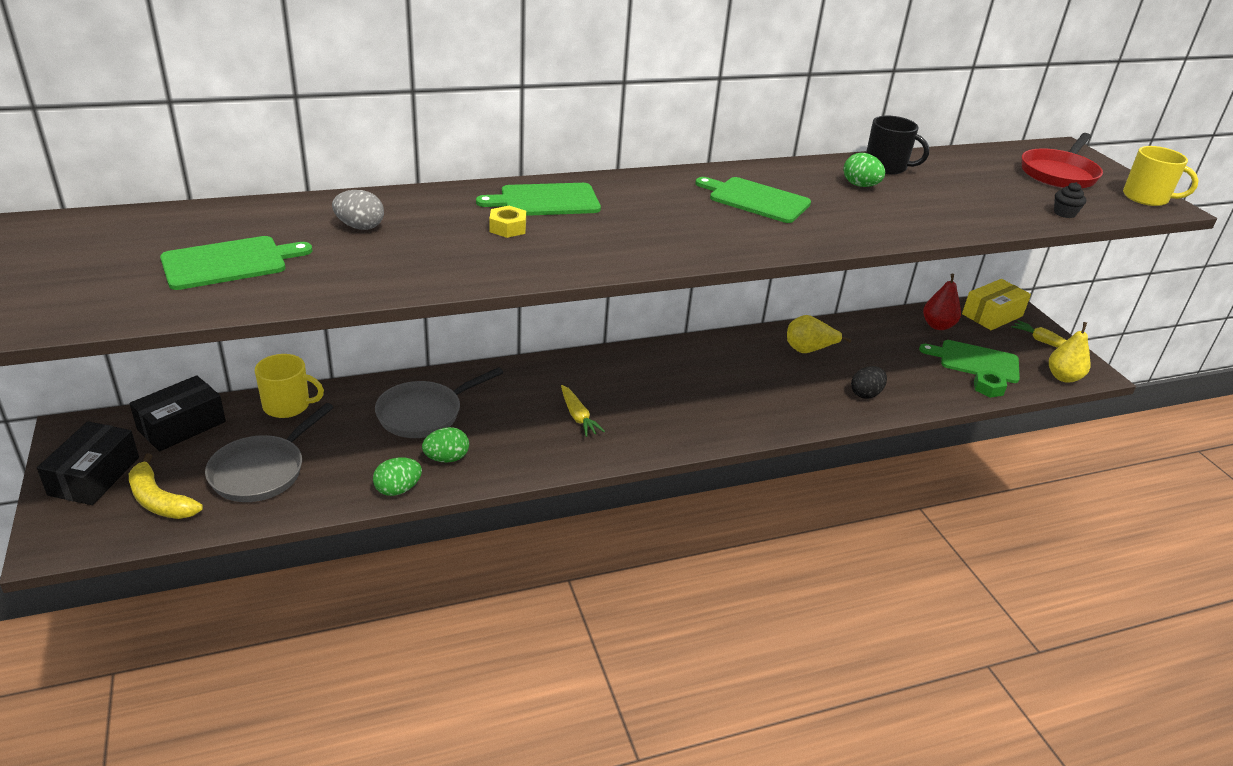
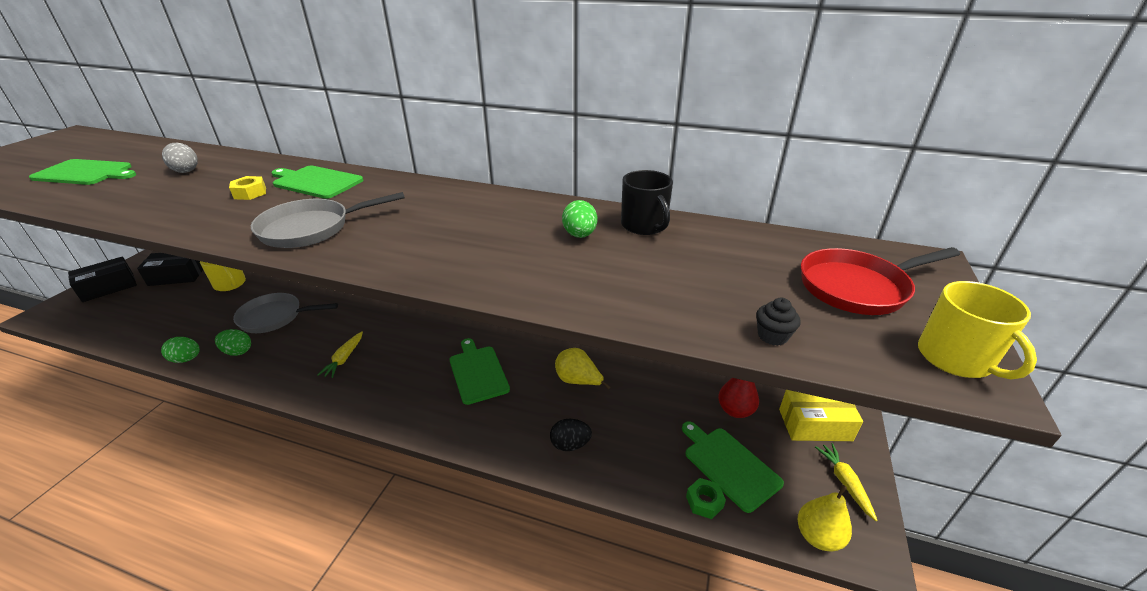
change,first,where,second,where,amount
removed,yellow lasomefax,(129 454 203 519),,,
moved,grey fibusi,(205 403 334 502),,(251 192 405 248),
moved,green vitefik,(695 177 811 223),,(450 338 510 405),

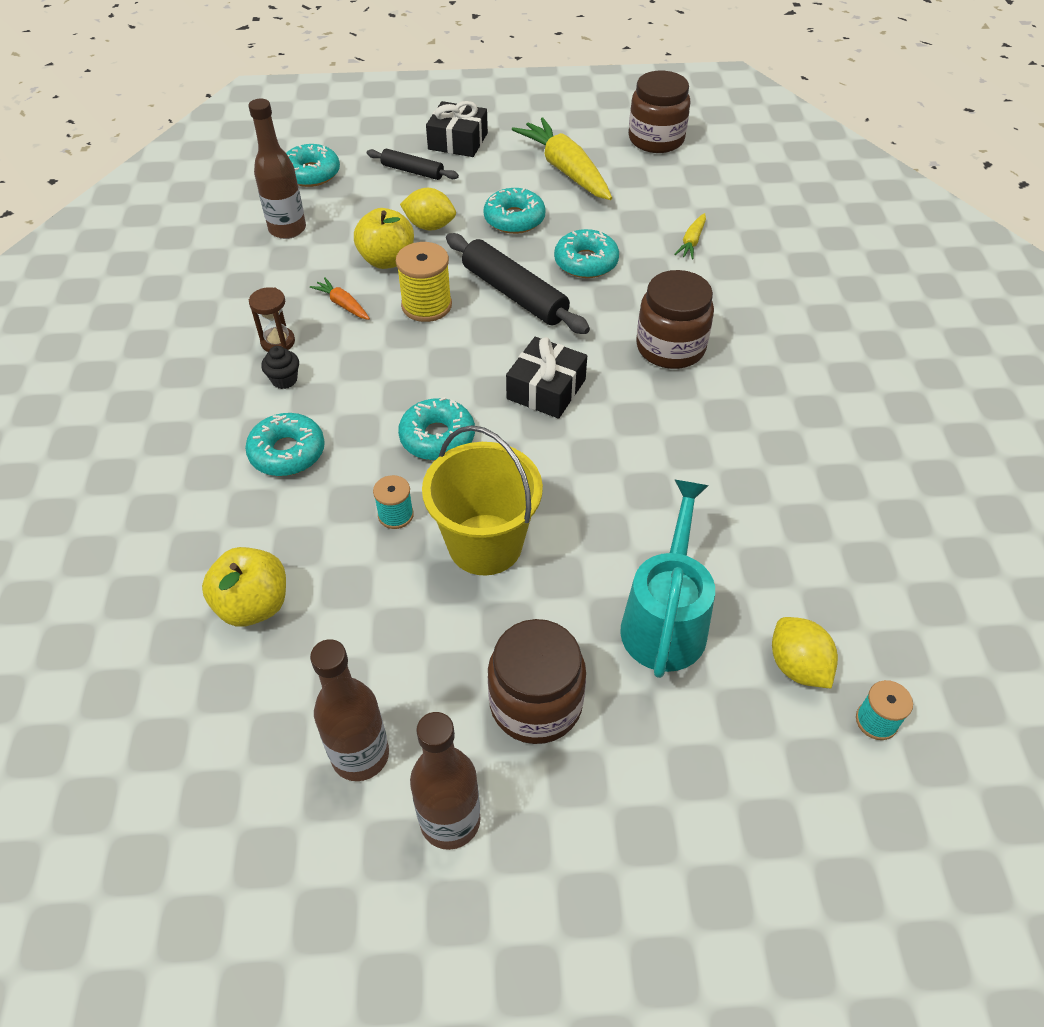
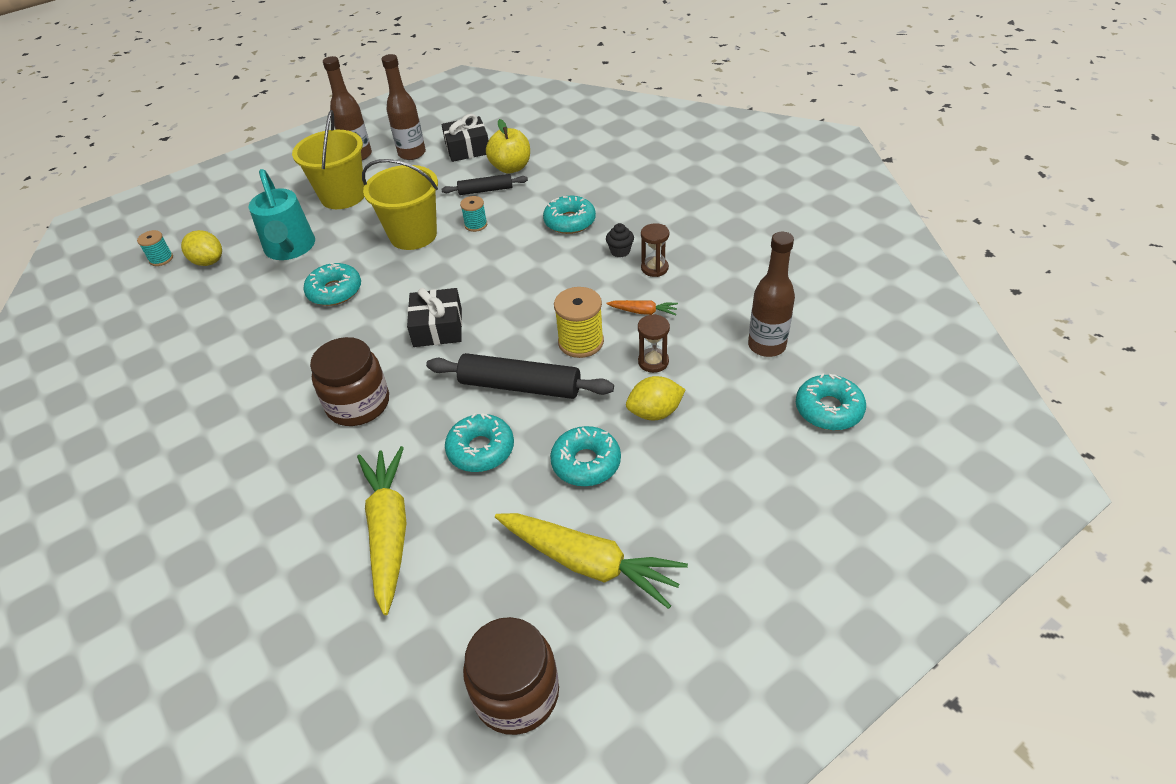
change,first,where,second,where,amount
replaced,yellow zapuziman,(354 208 414 269),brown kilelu,(638 314 670 373),
moved,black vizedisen,(367 149 459 180),,(441 174 528 195),
moved,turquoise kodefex,(398 397 475 460),,(303 263 361 306),
moved,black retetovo,(426 101 488 157),,(441 114 489 162),
replaced,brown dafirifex,(488 619 586 744),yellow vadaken,(292 110 364 209),
resized,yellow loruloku,(674 213 706 259),,(357 446 407 615),x2.18

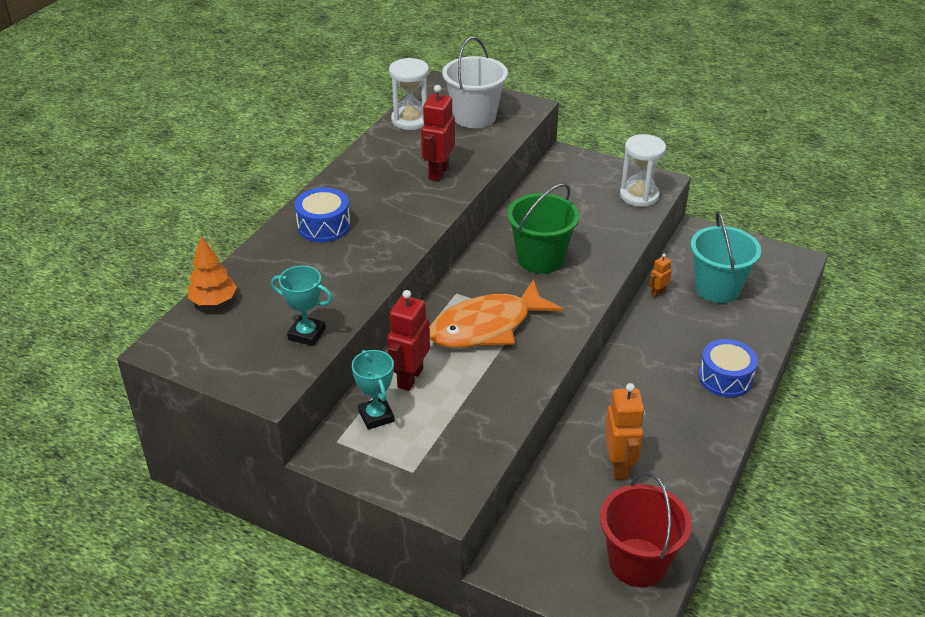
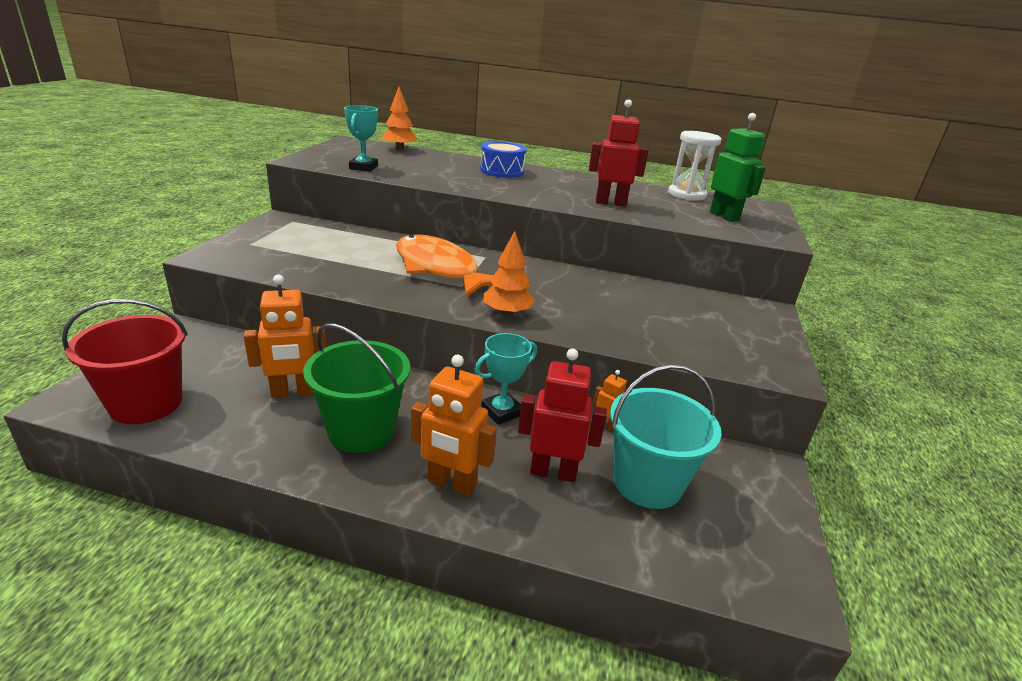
change,first,where,second,where,amount
moved,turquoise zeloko,(352 350 394 430),,(475 333 537 425),
moved,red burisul,(387 290 430 391),,(518 349 607 482),
replaced,white vadaken,(442 37 508 128),green burisul,(710 113 766 222),
moved,green vadaken,(507 183 580 274),,(303 323 410 453),
removed,white kilelu,(620 134 666 207),,,
replaced,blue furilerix,(699 339 758 398),orange burisul,(411 355 497 496),
added,,,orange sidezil,(483 231 535 316),

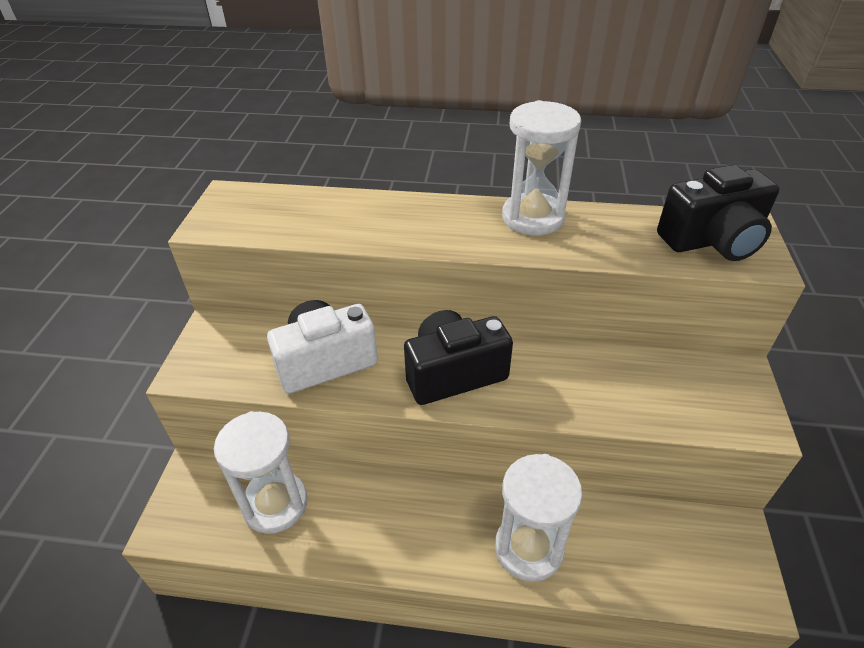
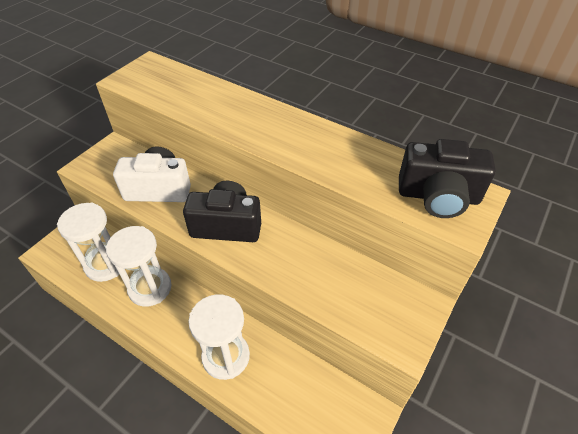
change,first,where,second,where,amount
moved,white kilelu,(502 100 581 236),,(106 226 172 307),

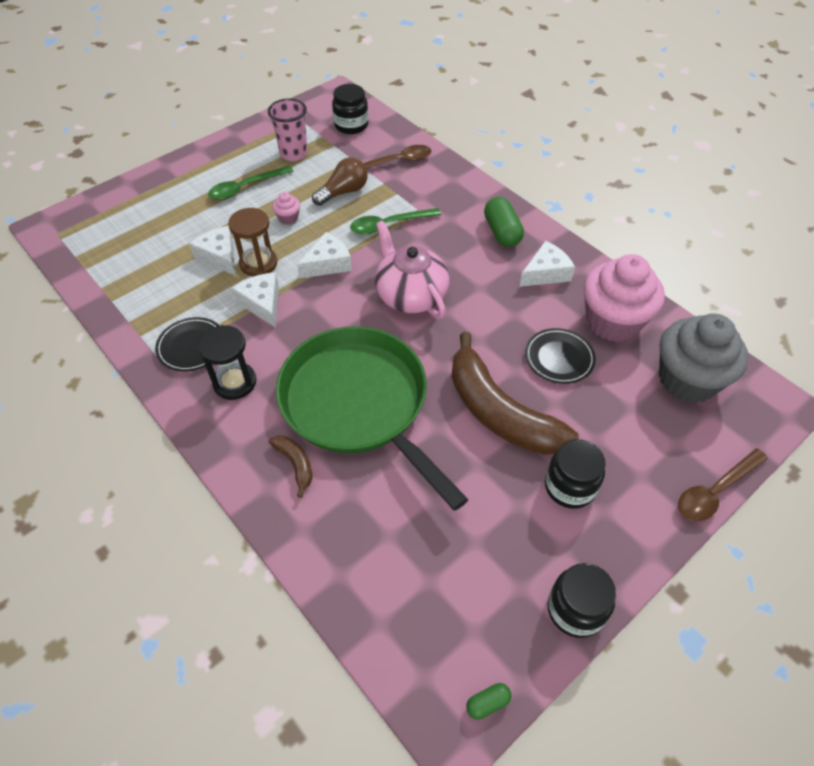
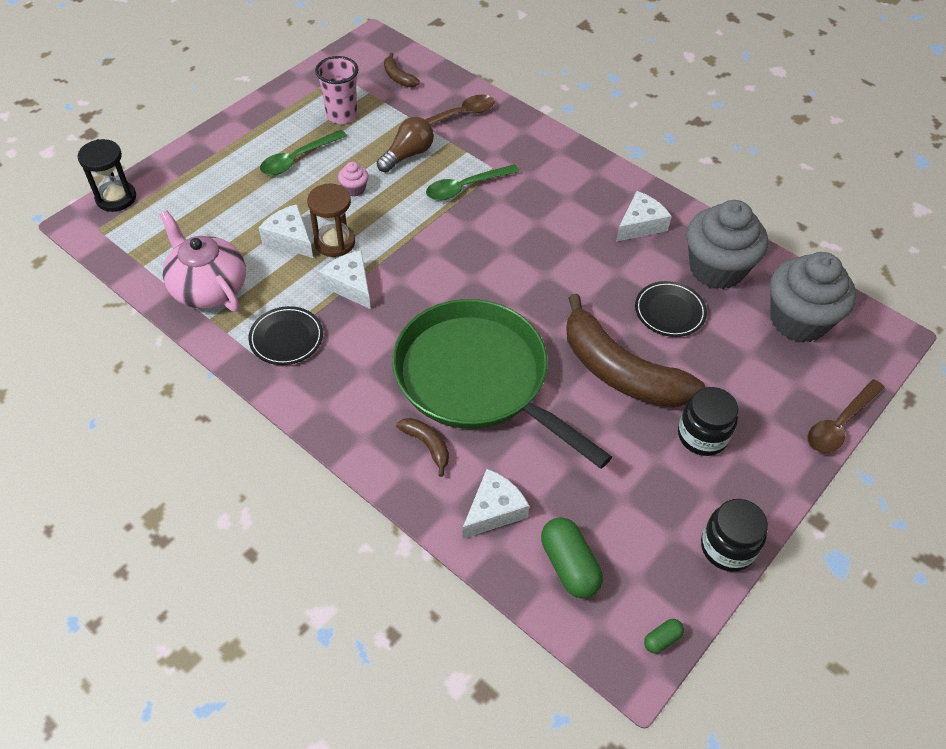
change,first,where,second,where,amount
moved,black kilelu,(198 325 256 400),,(78 139 136 212),
moved,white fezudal,(297 232 352 279),,(462 469 529 539),
replaced,black dafirifex,(332 84 368 134),brown lasomefax,(384 52 420 87),
moved,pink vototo,(375 221 449 319),,(159 210 246 312),
moved,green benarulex,(484 197 524 247),,(541 517 603 598),
recoloured,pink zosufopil,(583 254 665 342),grey zosufopil,(687 200 768 289),

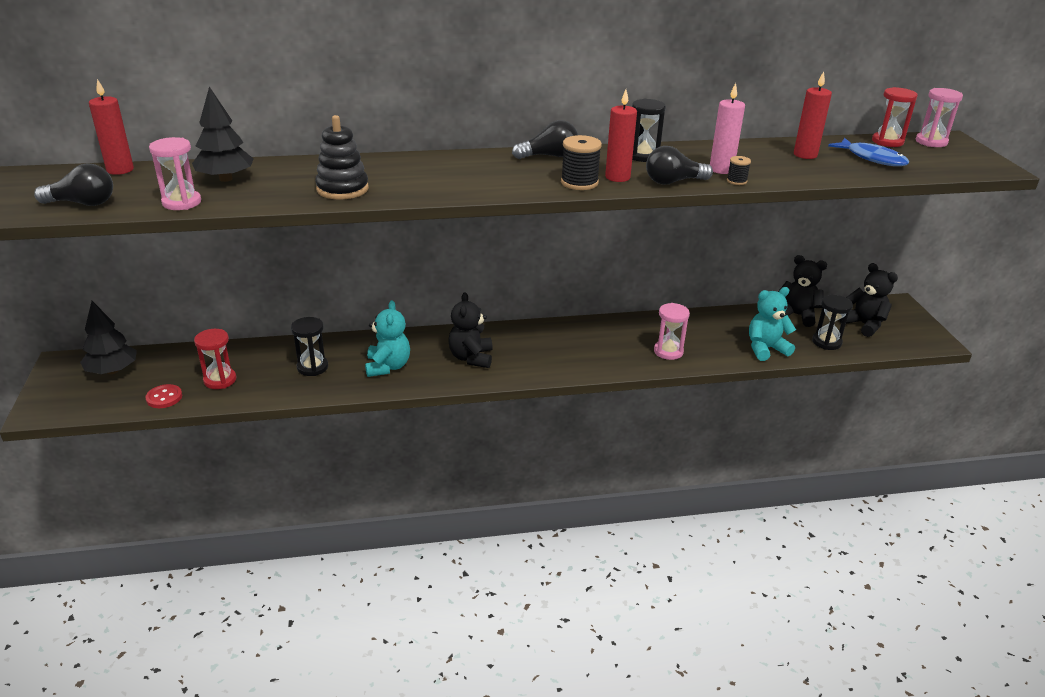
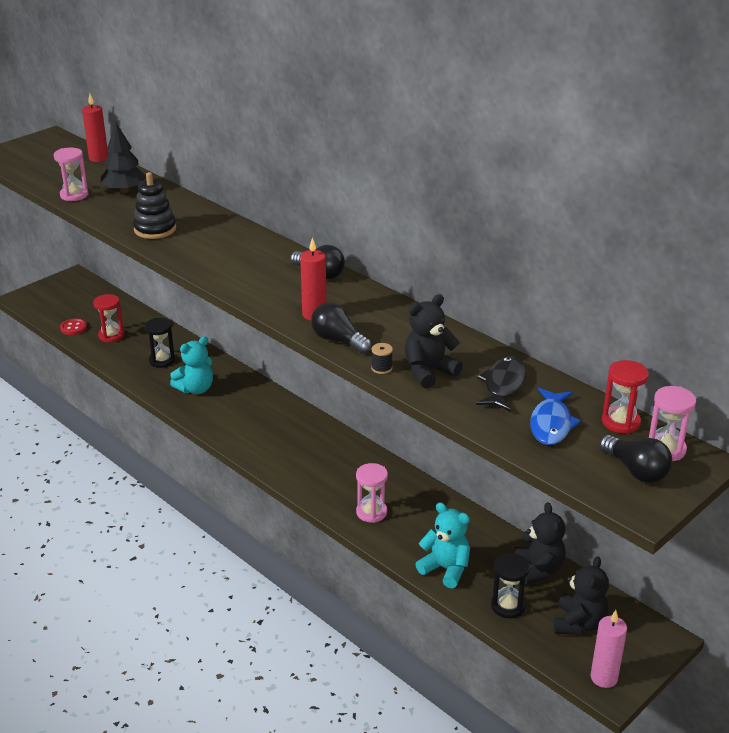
change,first,where,second,where,amount
moved,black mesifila,(34 163 113 206),,(600 435 672 483),
removed,black sidezil,(80 301 137 374),,,
moved,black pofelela,(448 292 493 368),,(405 294 463 389),
removed,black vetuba,(561 135 602 190),,,
removed,black kilelu,(632 99 666 162),,,
moved,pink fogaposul,(710 83 745 174),,(591 610 627 688),
replaced,red fogaposul,(794 72 832 159),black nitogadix,(476 356 527 412),

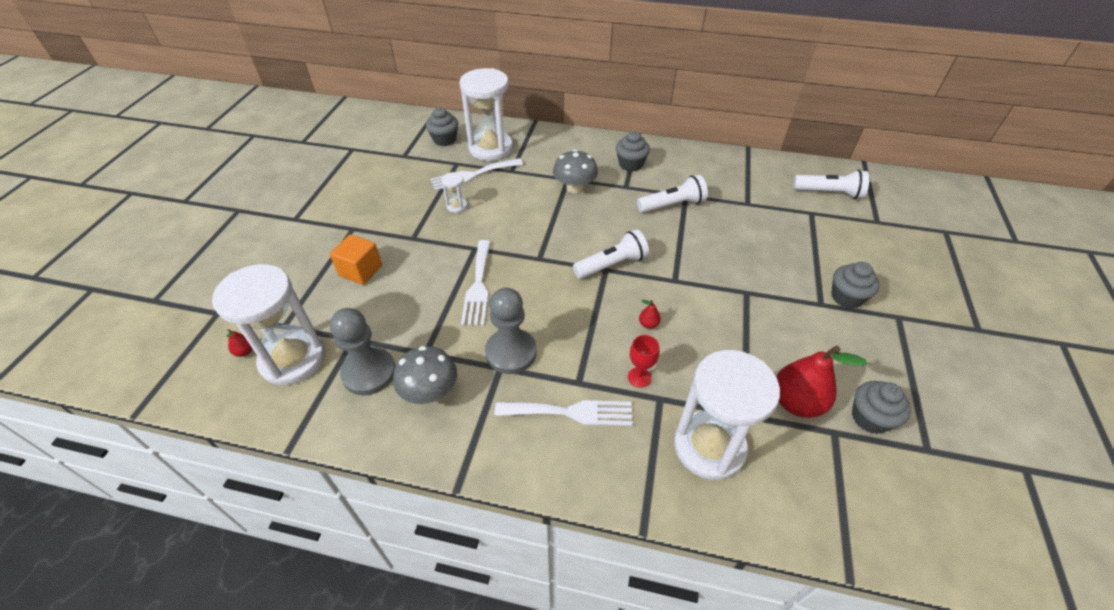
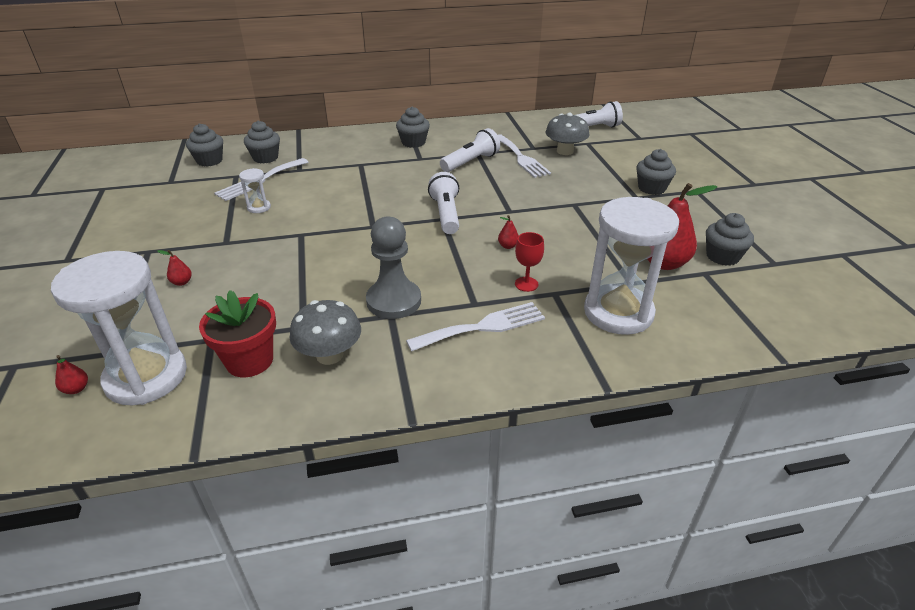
change,first,where,second,where,amount
replaced,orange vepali,(330 234 382 285),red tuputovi,(157 250 192 286),
replaced,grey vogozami,(330 308 396 395),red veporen,(199 290 276 377),
replaced,white kilelu,(460 68 513 161),grey zosufopil,(244 121 280 164),
moved,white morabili,(461 240 491 326),,(498 134 551 178),
moved,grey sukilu,(553 150 598 193),,(545 113 589 155),
turned,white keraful,(573 229 649 279),,(428 172 459 234),45 degrees counterclockwise

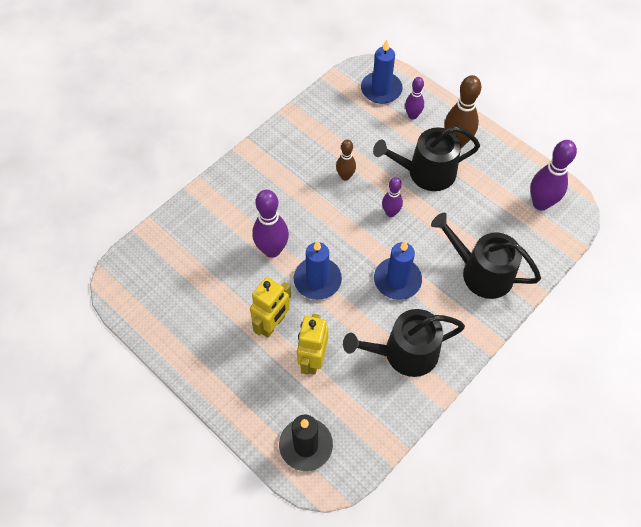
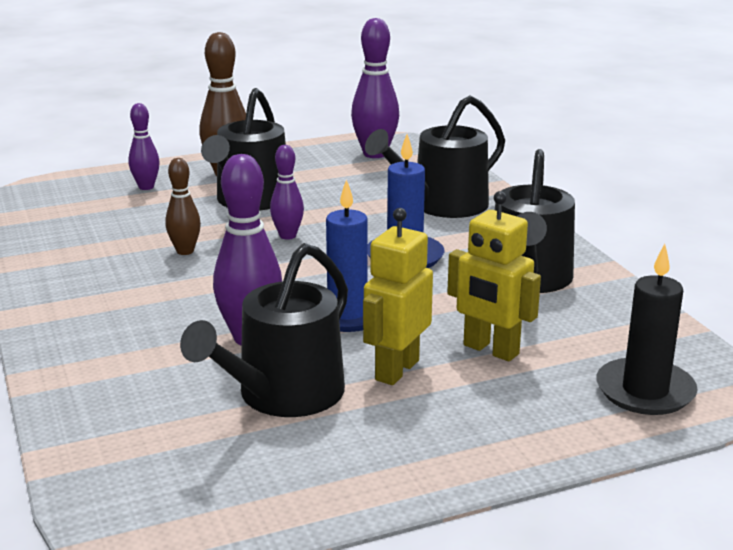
change,first,where,second,where,amount
turned,yellow burisul,(250 277 291 338),,(363 208 433 385),120 degrees counterclockwise
removed,blue fogaposul,(361 39 403 104),,,
added,,,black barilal,(180 243 348 417),

